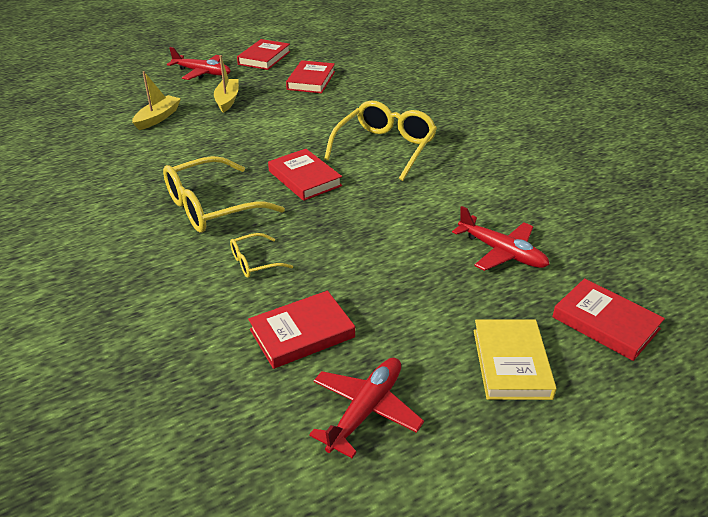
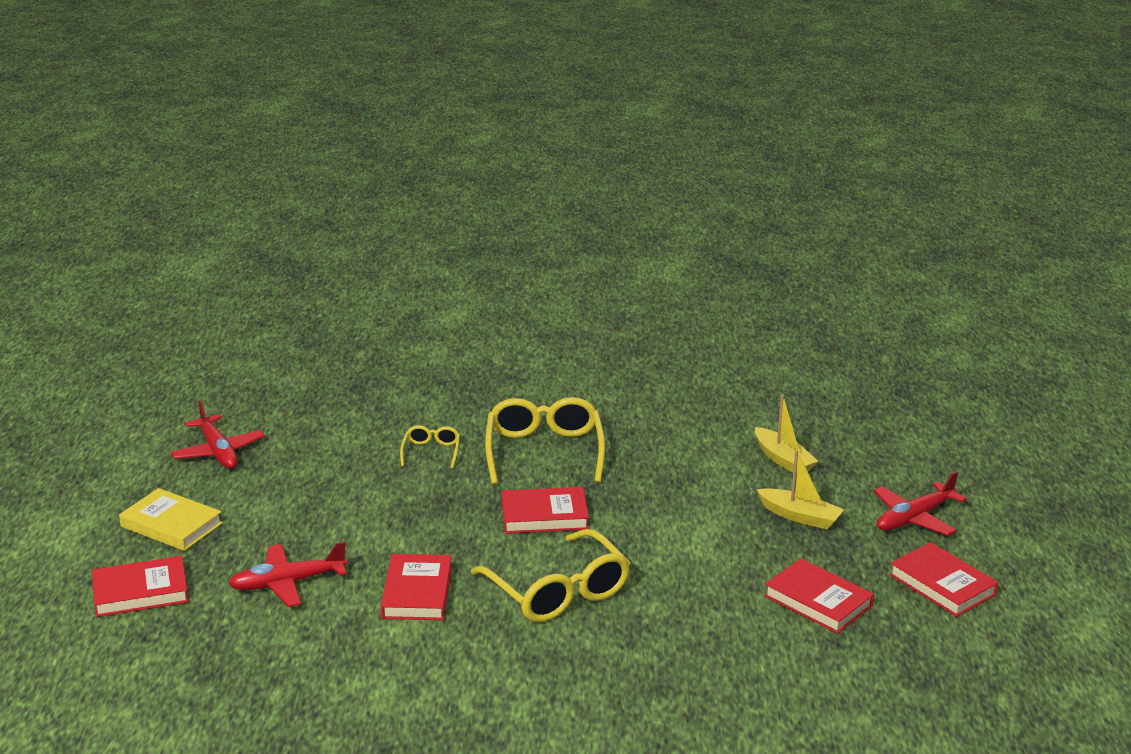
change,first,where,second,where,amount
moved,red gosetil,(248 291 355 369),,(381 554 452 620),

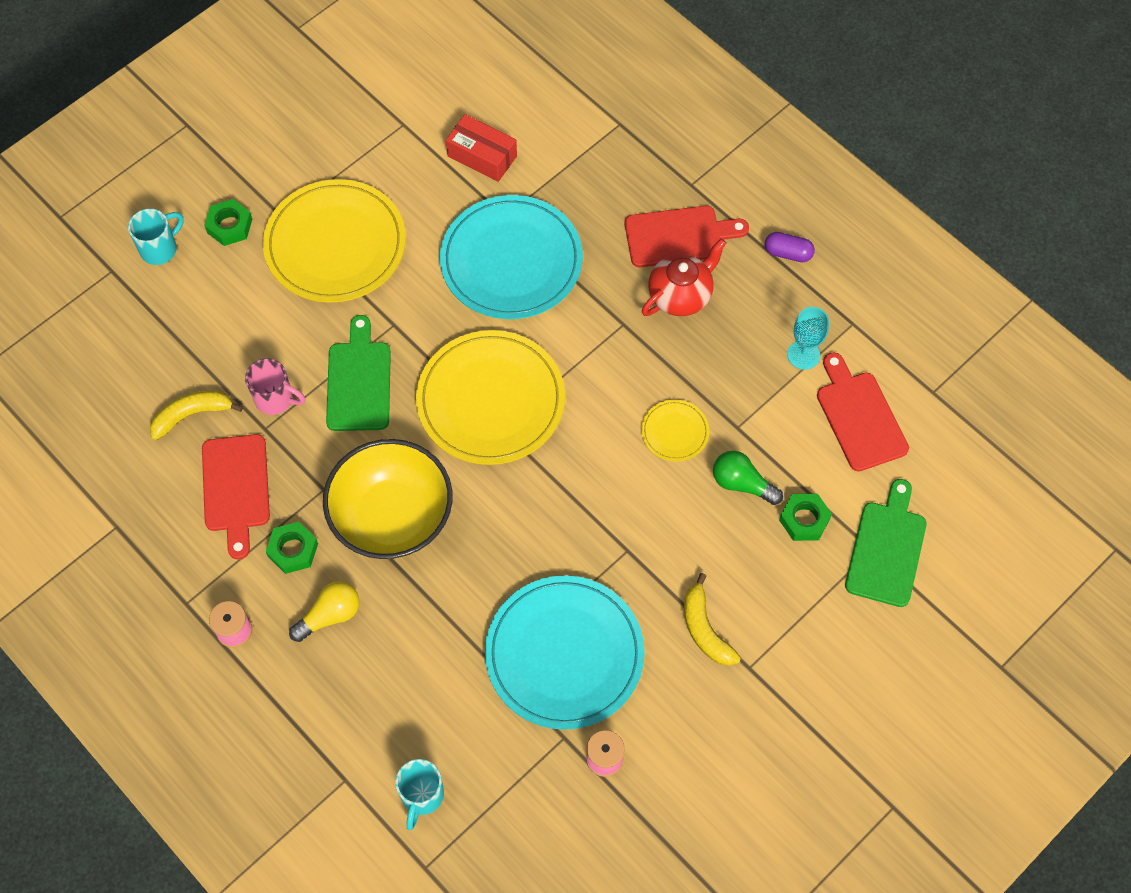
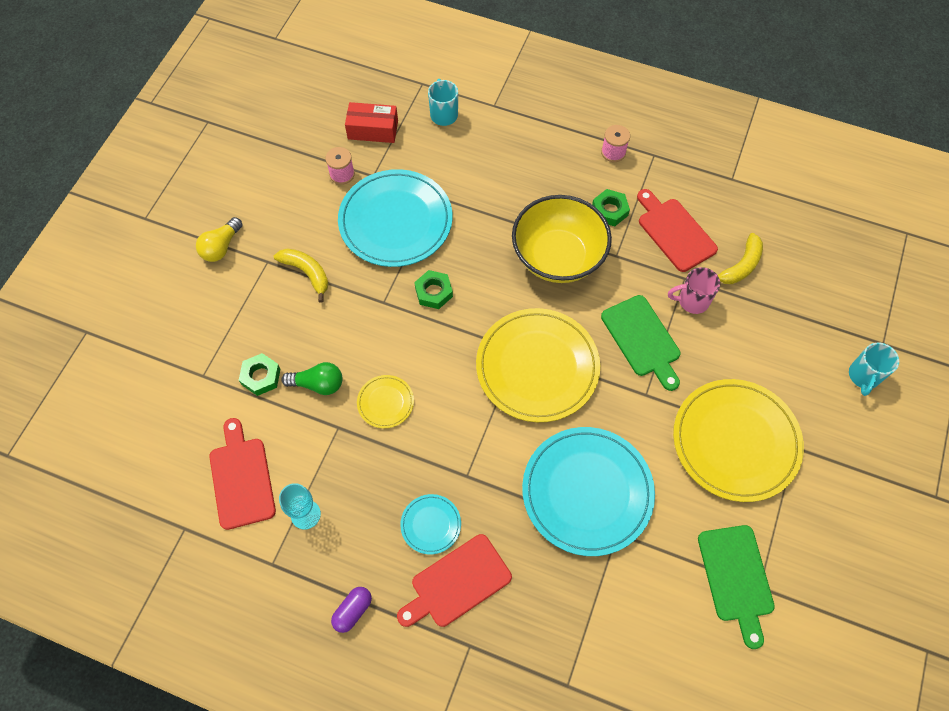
change,first,where,second,where,amount
moved,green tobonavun,(204 199 252 246),,(414 270 453 309),
moved,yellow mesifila,(289 581 359 642),,(196 217 243 262),
moved,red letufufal,(446 114 517 182),,(345 102 398 143),
replaced,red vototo,(642 238 726 316),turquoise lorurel,(400 494 461 554),
turned,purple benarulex,(765 232 815 262),,(331 587 372 633),45 degrees counterclockwise
turned,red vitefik,(817 352 909 472),,(209 418 276 530),150 degrees counterclockwise
moved,green vitefik,(845 479 927 607),,(698 525 775 649),

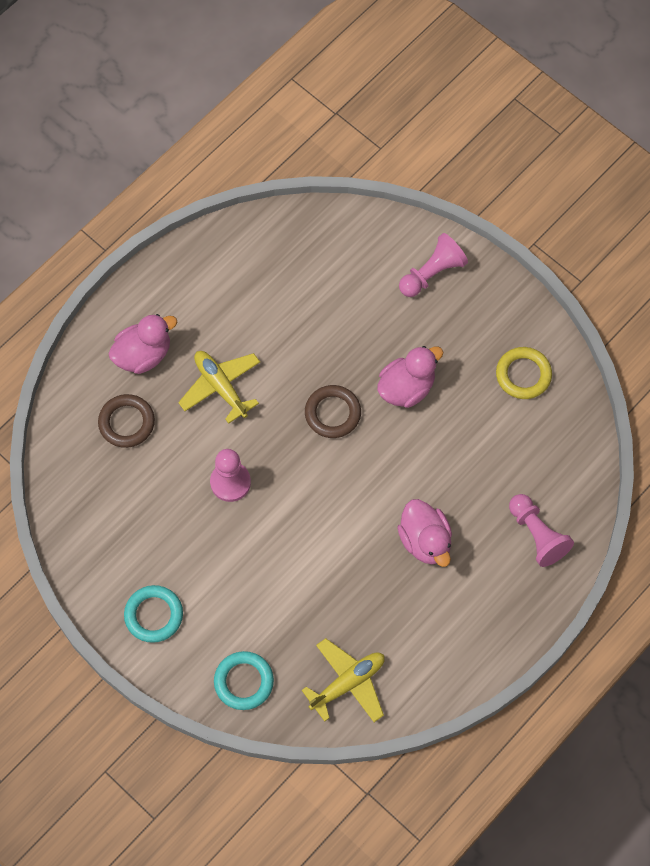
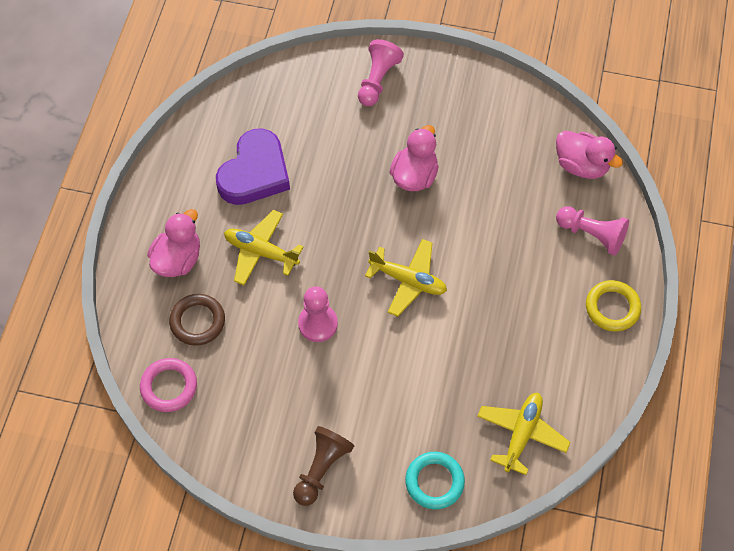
change,first,where,second,where,amount
replaced,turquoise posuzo,(124 585 183 643),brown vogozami,(293 426 354 506),
removed,brown posuzo,(305 385 361 438),,,
moved,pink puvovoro,(397 499 452 567),,(556 131 623 179),
moved,yellow posuzo,(496 347 552 399),,(586 280 641 332),
added,,,pink posuzo,(140 358 197 412),
added,,,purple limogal,(216 128 290 205),
added,,,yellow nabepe,(365 239 447 317),

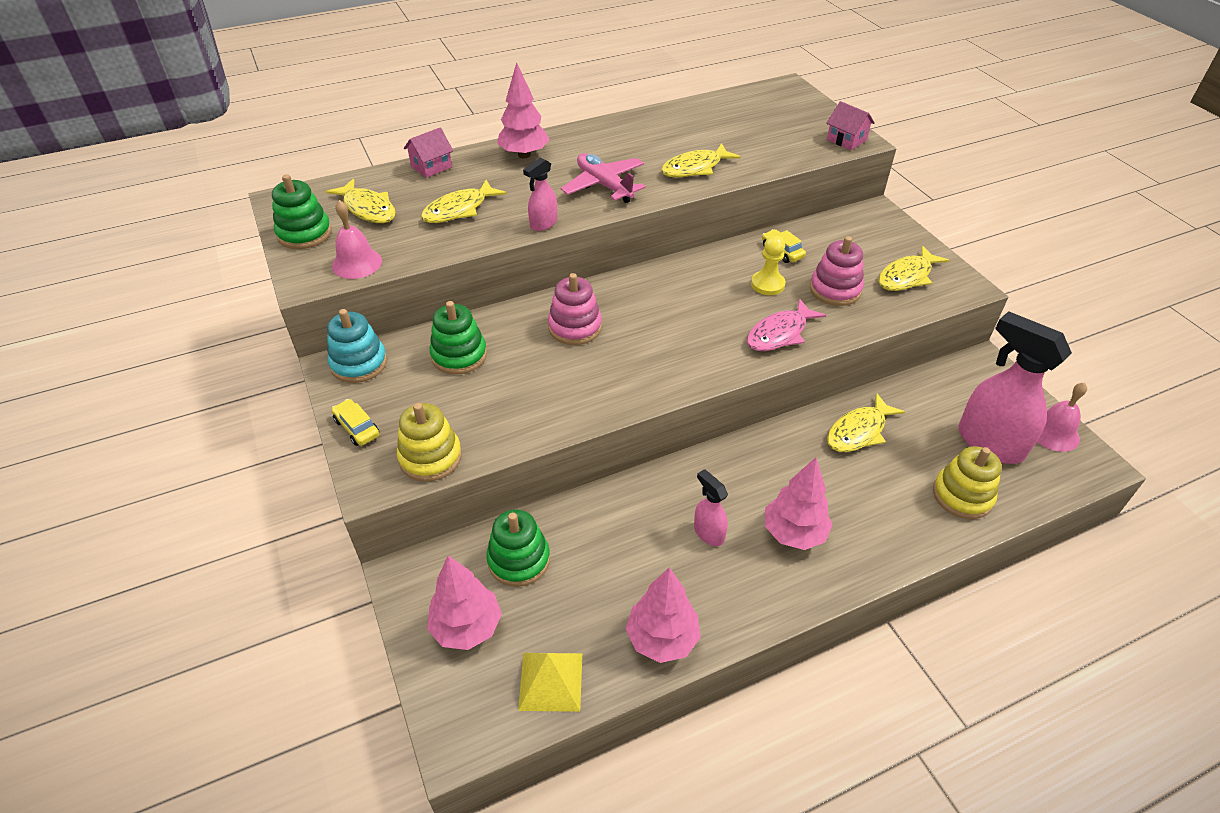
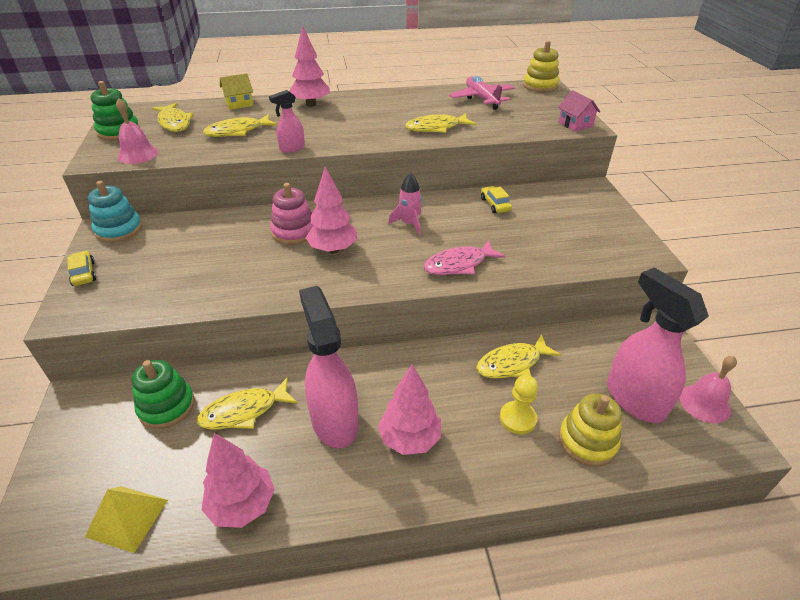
change,first,where,second,where,amount
moved,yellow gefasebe,(397 403 462 482),,(523 41 560 93),
recoloured,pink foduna,(404 127 453 178),yellow foduna,(220 73 253 110),
moved,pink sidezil,(427 555 502 650),,(306 167 357 253),
removed,green gefasebe,(430 301 487 375),,,
moved,pink nabepe,(561 153 645 203),,(449 76 514 110),
resized,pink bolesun,(694 469 728 546),,(299 286 359 448),x2.03
moved,yellow vogozami,(751 235 786 295),,(500 375 538 434),
removed,pink gefasebe,(810 236 864 306),,,
moved,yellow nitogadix,(878 245 949 291),,(197 378 298 430),
added,,,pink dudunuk,(388 173 422 235),

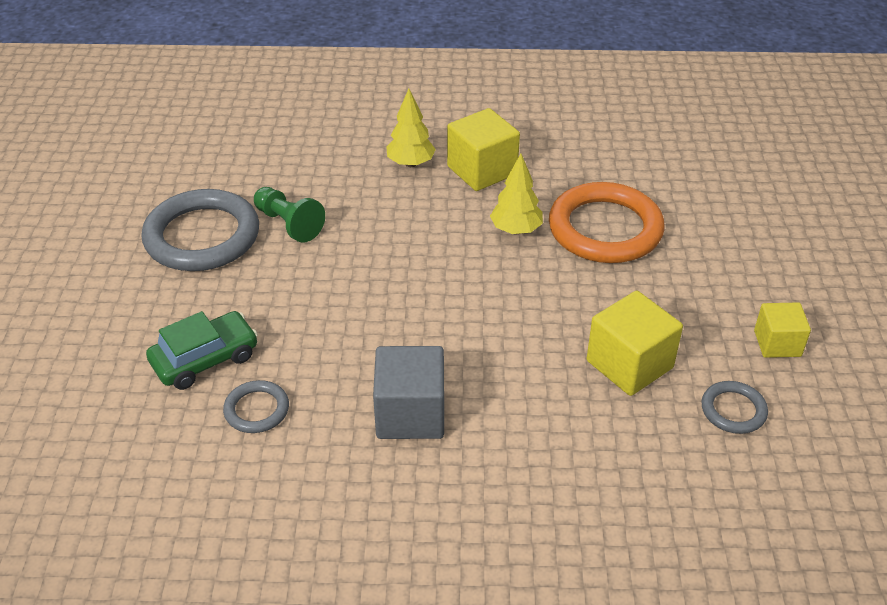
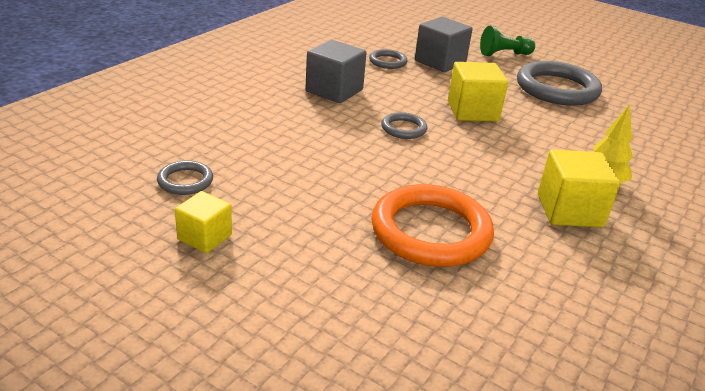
change,first,where,second,where,amount
replaced,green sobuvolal,(146 311 258 390),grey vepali,(415 17 473 72),
moved,green vogozami,(254 187 325 243),,(480 26 535 56),
removed,yellow sidezil,(490 154 543 234),,,
moved,yellow vepali,(587 291 683 396),,(448 62 508 121),
added,,,grey posuzo,(381 112 427 139),

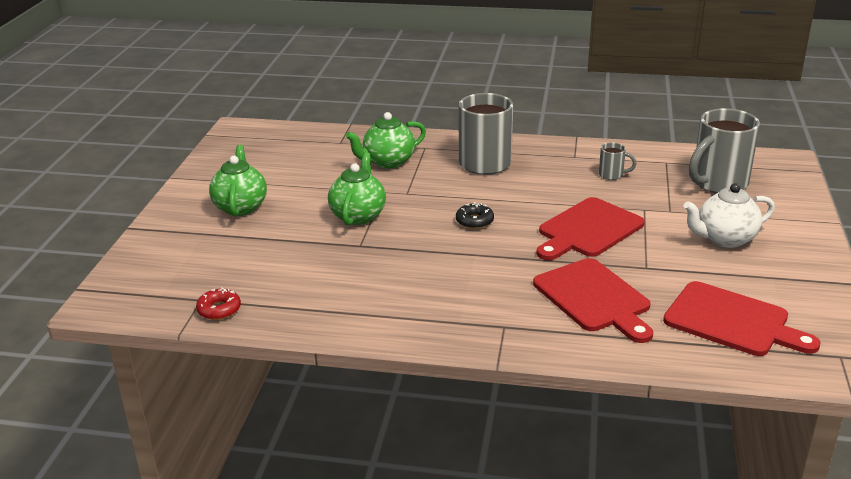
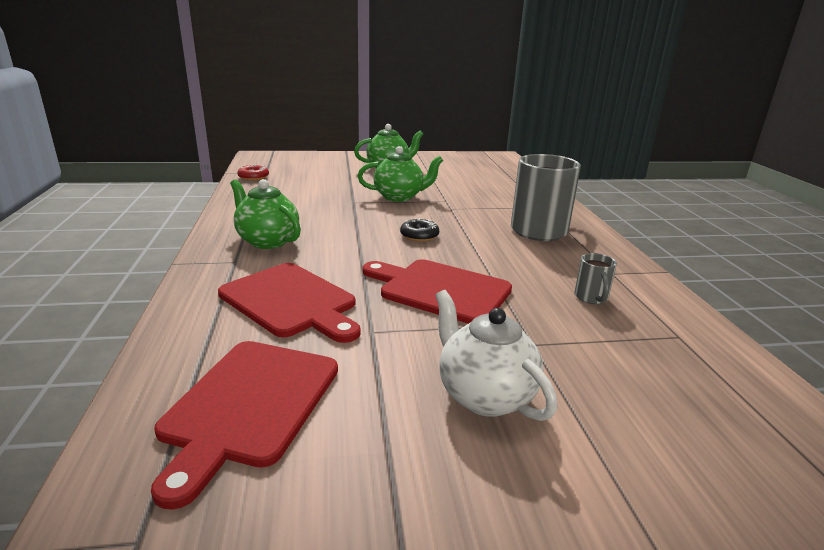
change,first,where,second,where,amount
moved,green vototo,(346 112 426 169),,(230 179 301 249),
turned,red vitefik,(533 258 653 343),,(218 263 361 343),90 degrees counterclockwise
removed,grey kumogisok,(689 108 760 193),,,

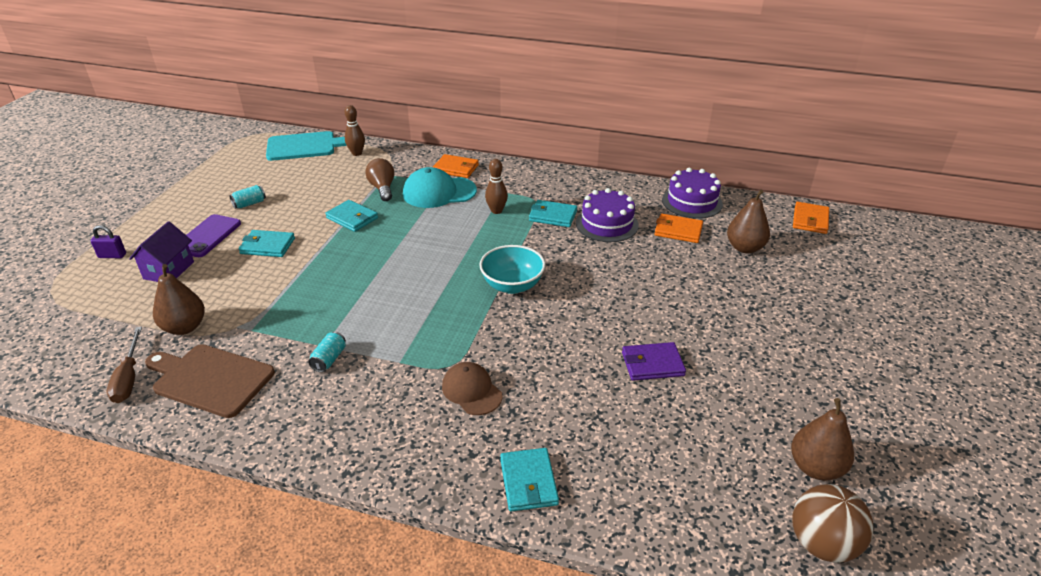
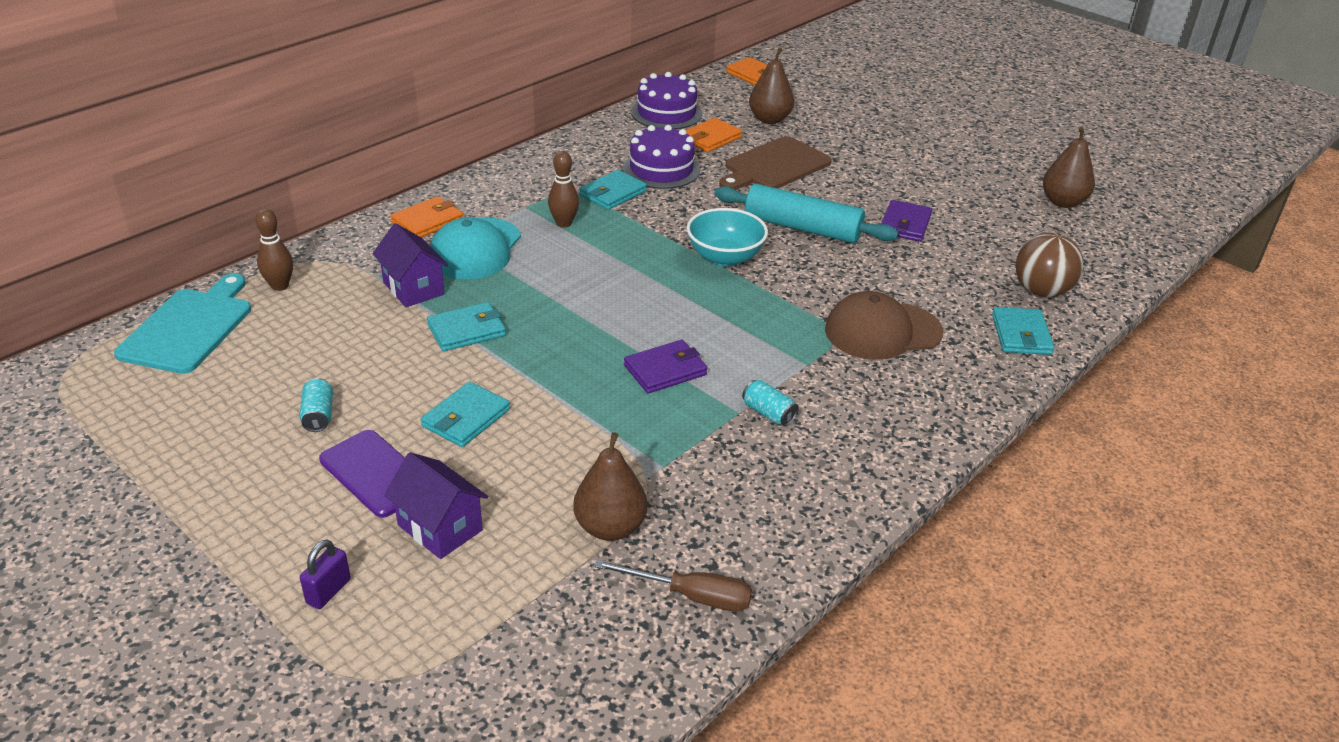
change,first,where,second,where,amount
moved,brown vitefik,(145 344 275 418),,(719 136 832 190),
replaced,brown mesifila,(365 158 394 201),purple foduna,(372 223 448 307),
resized,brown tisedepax,(442 362 502 415),,(825 291 943 360),x1.52
turned,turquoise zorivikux,(500 448 559 511),,(992 307 1054 355),75 degrees clockwise
moved,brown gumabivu,(792 484 873 563),,(1015 232 1083 297),
added,,,purple zorivikux,(624 340 708 394),
added,,,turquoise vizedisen,(714 184 899 243),

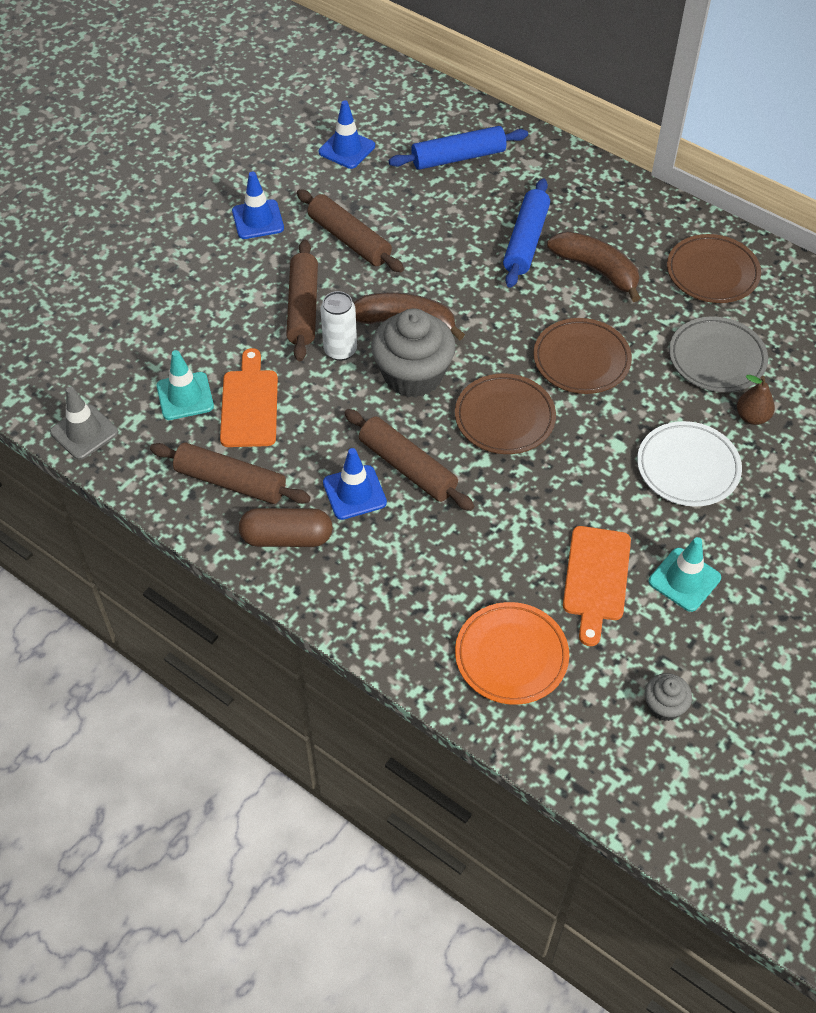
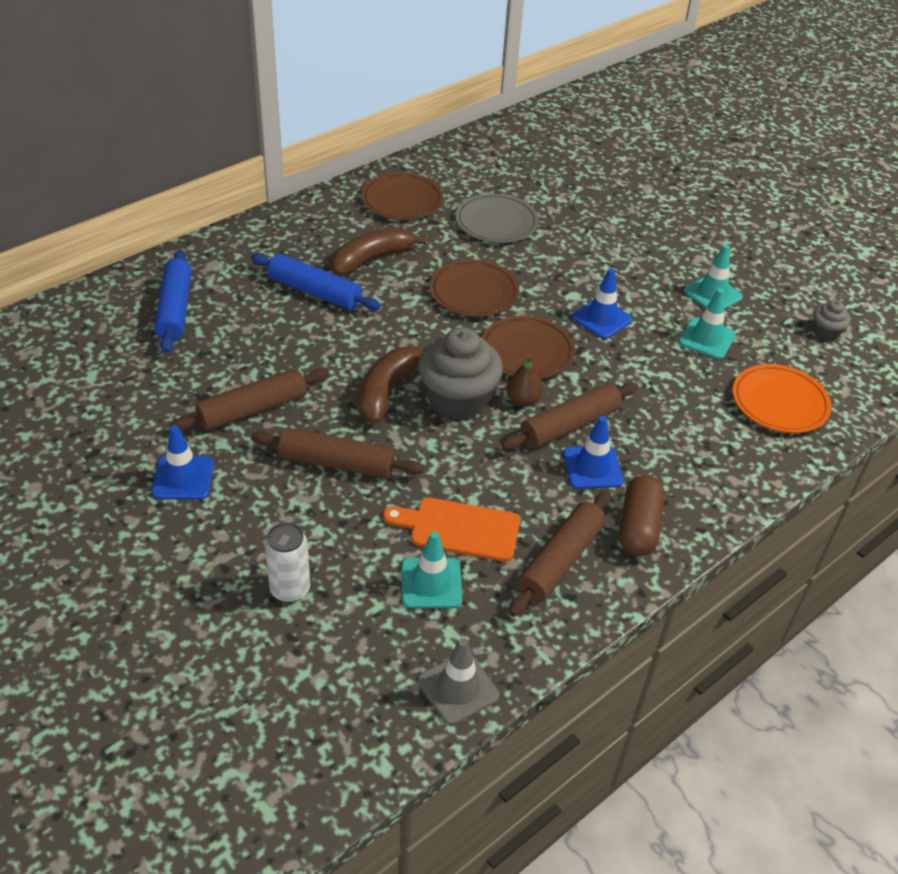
change,first,where,second,where,amount
moved,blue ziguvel,(319 100 375 169),,(572 268 632 339),
moved,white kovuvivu,(320 291 357 361),,(265 522 310 603),
replaced,orange vitefik,(563 526 631 646),turquoise ziguvel,(679 288 736 359),
removed,white lorurel,(637 421 742 507),,,
moved,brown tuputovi,(737 375 775 425),,(507 355 543 406),

